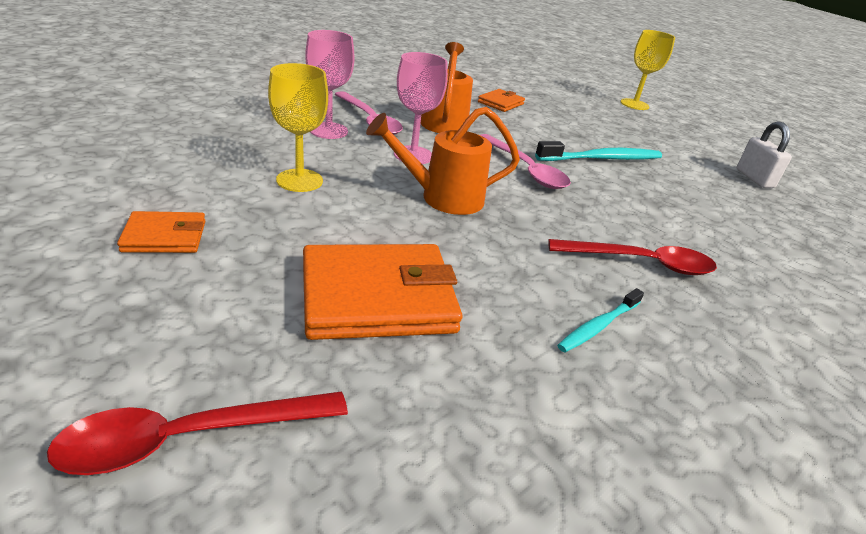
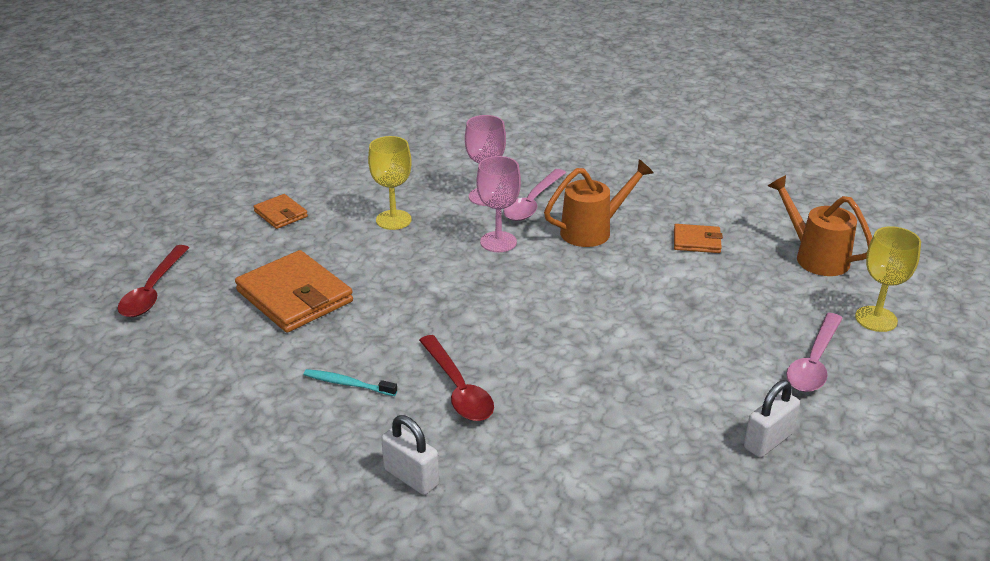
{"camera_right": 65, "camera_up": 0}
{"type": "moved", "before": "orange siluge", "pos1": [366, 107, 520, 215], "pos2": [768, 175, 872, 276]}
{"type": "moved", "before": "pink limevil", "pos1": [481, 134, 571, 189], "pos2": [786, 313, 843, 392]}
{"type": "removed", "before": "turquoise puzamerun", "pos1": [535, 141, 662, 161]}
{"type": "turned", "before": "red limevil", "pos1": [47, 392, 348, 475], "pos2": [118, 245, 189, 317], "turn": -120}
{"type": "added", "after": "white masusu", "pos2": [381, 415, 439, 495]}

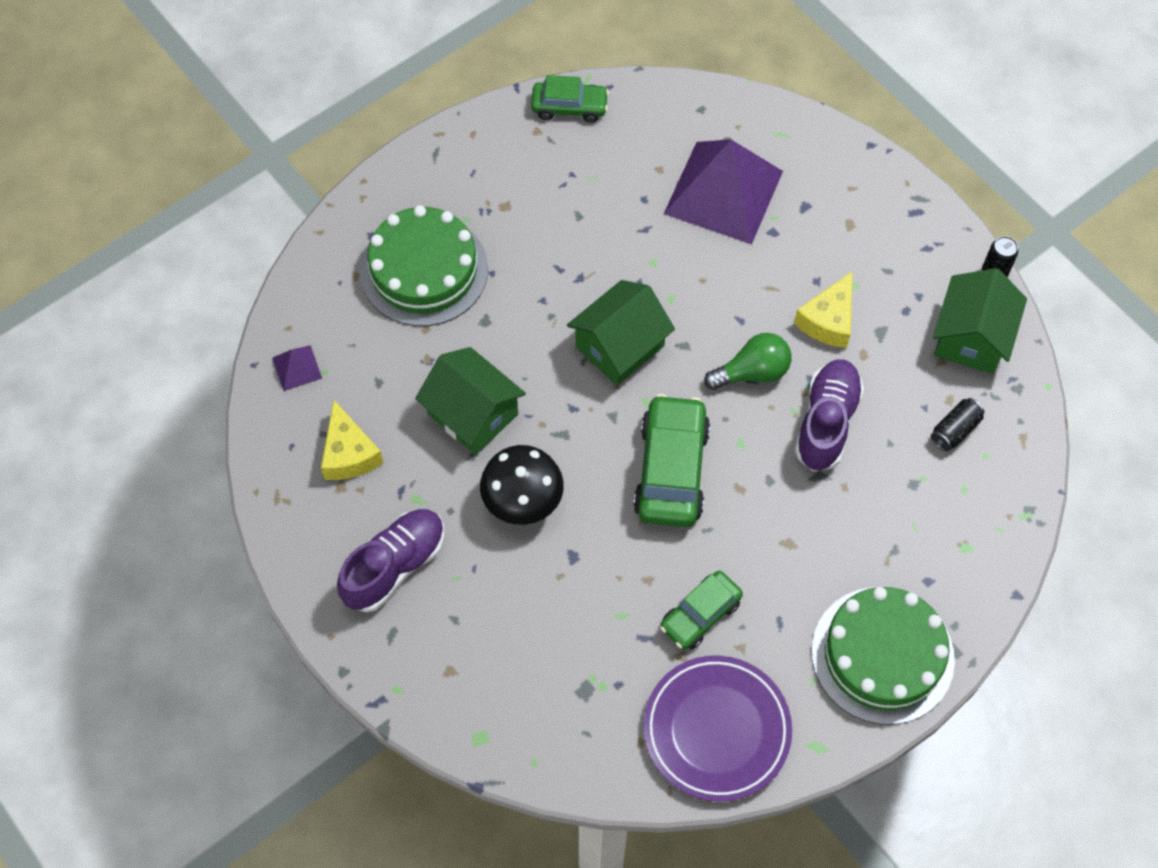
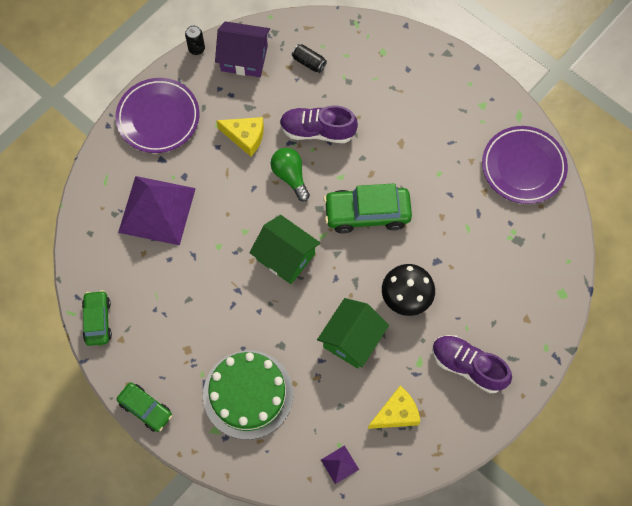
{"camera_right": -100, "camera_up": 5}
{"type": "recoloured", "before": "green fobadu", "after": "purple fobadu", "pos1": [933, 268, 1027, 374], "pos2": [215, 21, 270, 77]}
{"type": "moved", "before": "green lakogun", "pos1": [660, 571, 743, 650], "pos2": [117, 383, 172, 432]}
{"type": "removed", "before": "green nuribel", "pos1": [812, 587, 955, 725]}
{"type": "added", "after": "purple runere", "pos2": [116, 78, 199, 153]}

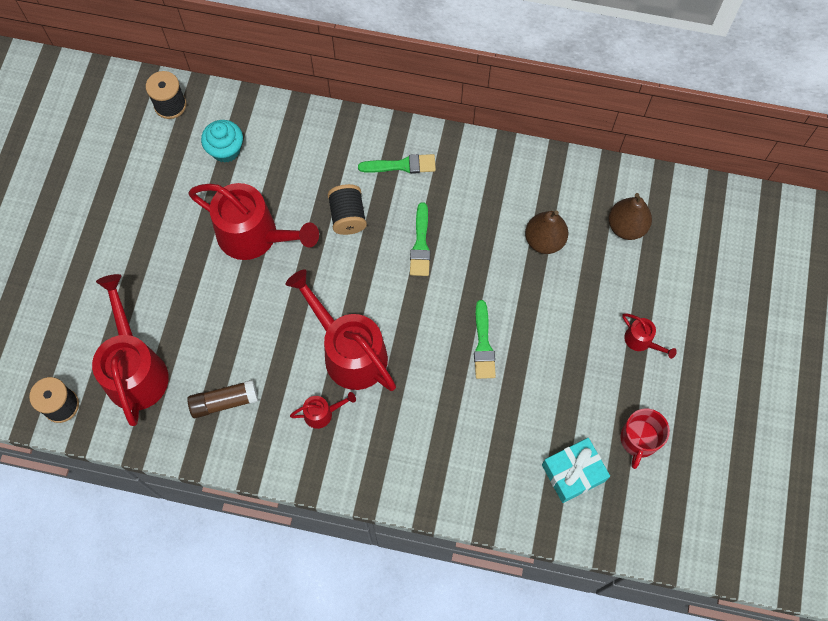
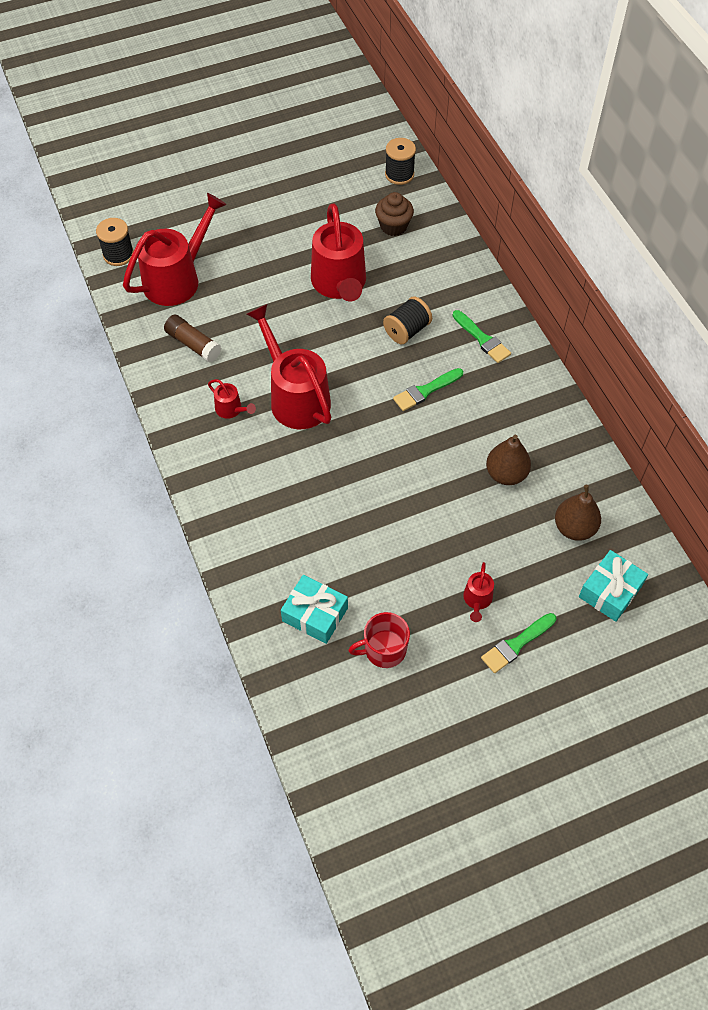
{"camera_right": 55, "camera_up": -10}
{"type": "recoloured", "before": "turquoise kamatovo", "after": "brown kamatovo", "pos1": [201, 120, 243, 163], "pos2": [375, 192, 414, 236]}
{"type": "turned", "before": "red siluge", "pos1": [285, 269, 396, 391], "pos2": [246, 304, 331, 429], "turn": -45}
{"type": "moved", "before": "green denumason", "pos1": [474, 300, 496, 379], "pos2": [481, 613, 556, 673]}
{"type": "added", "after": "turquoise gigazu", "pos2": [579, 550, 648, 622]}

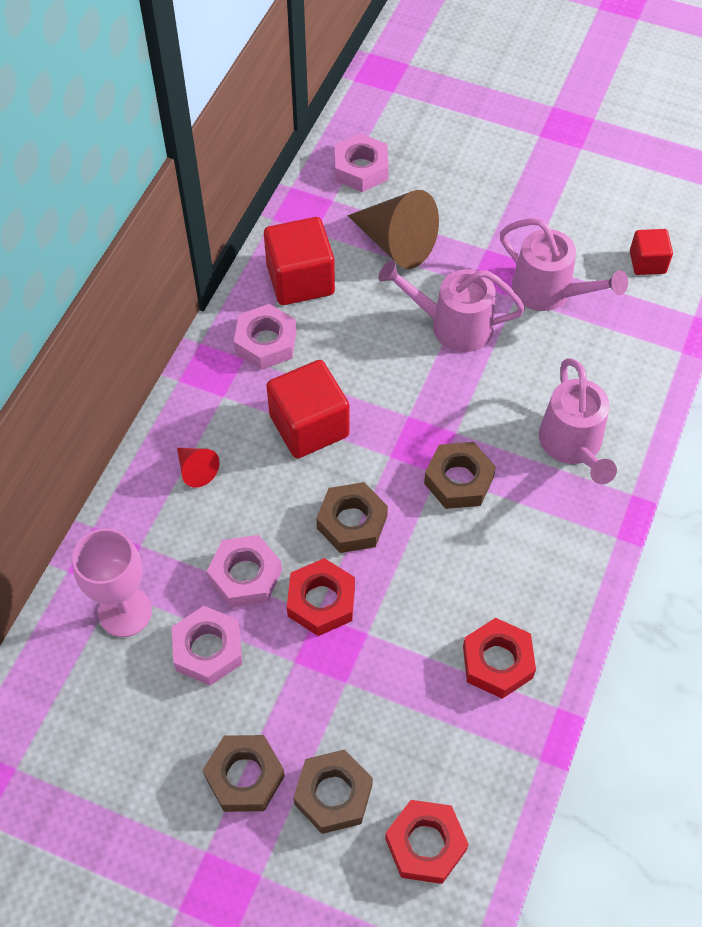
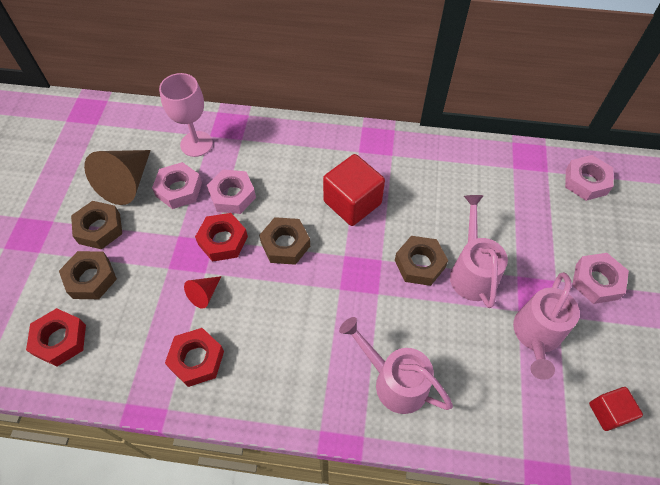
{"camera_right": 75, "camera_up": 0}
{"type": "moved", "before": "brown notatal", "pos1": [348, 190, 439, 269], "pos2": [84, 150, 151, 205]}
{"type": "removed", "before": "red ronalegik", "pos1": [264, 217, 335, 305]}
{"type": "moved", "before": "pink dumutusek", "pos1": [234, 304, 296, 370], "pos2": [572, 253, 629, 304]}
{"type": "turned", "before": "pink siluge", "pos1": [539, 358, 617, 484], "pos2": [339, 317, 453, 414], "turn": 60}
{"type": "moved", "before": "brown dumutusek", "pos1": [424, 442, 496, 509], "pos2": [395, 236, 448, 286]}
{"type": "moved", "before": "red notatal", "pos1": [177, 448, 220, 488], "pos2": [184, 276, 222, 308]}

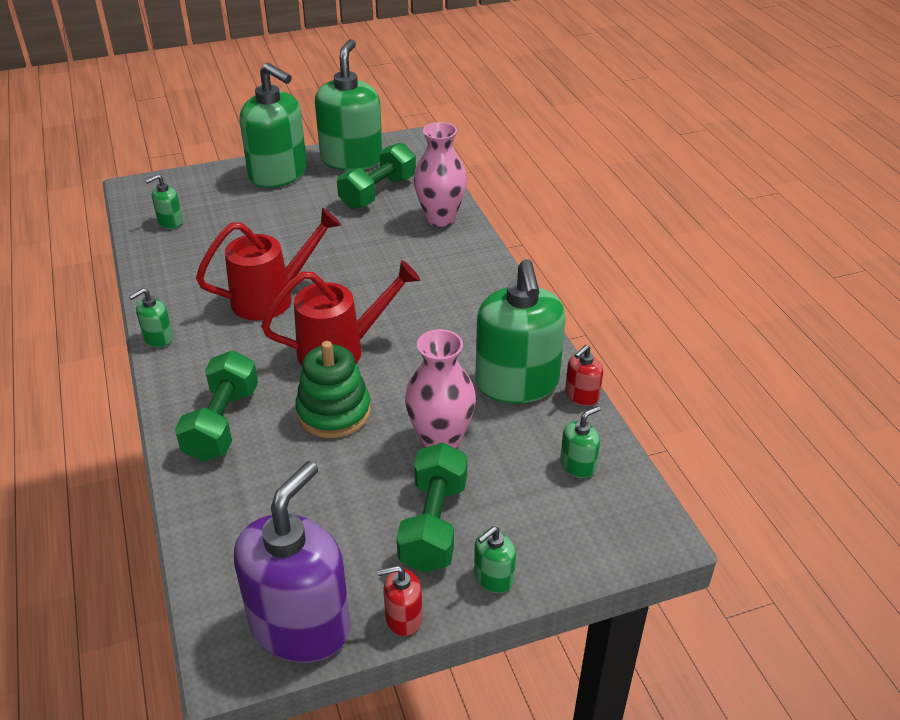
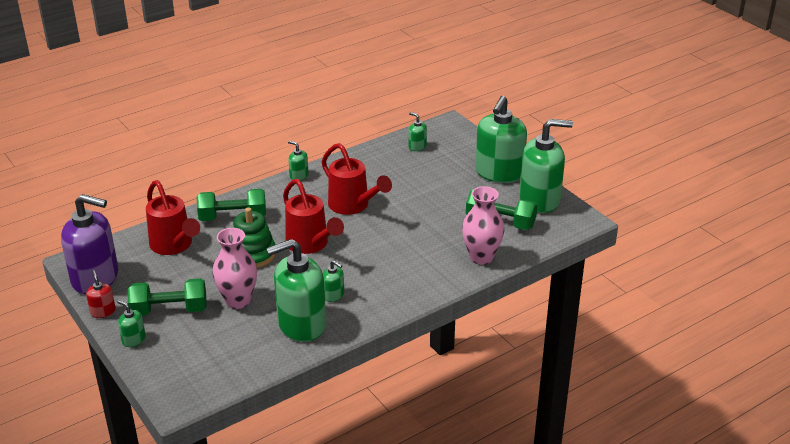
{"camera_right": 75, "camera_up": -5}
{"type": "removed", "before": "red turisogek", "pos1": [565, 345, 603, 406]}
{"type": "moved", "before": "green turisogek", "pos1": [560, 406, 601, 478], "pos2": [323, 260, 344, 302]}
{"type": "added", "after": "red siluge", "pos2": [146, 180, 200, 255]}

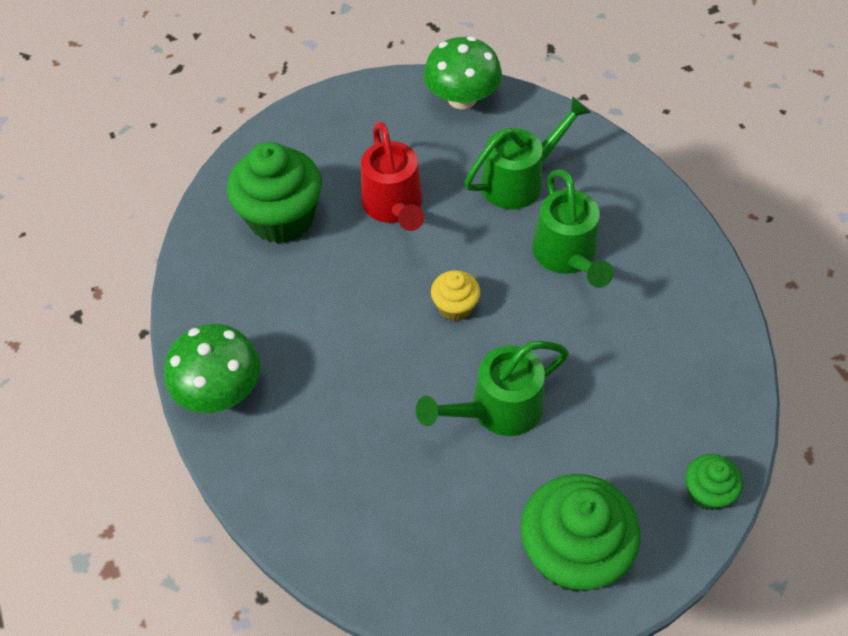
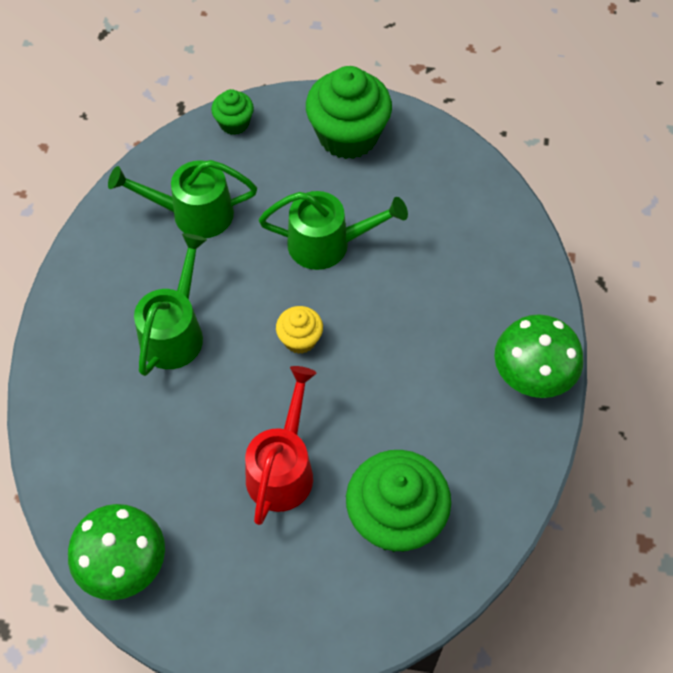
{"camera_right": -150, "camera_up": 5}
{"type": "moved", "before": "green siluge", "pos1": [464, 96, 591, 209], "pos2": [108, 160, 257, 238]}

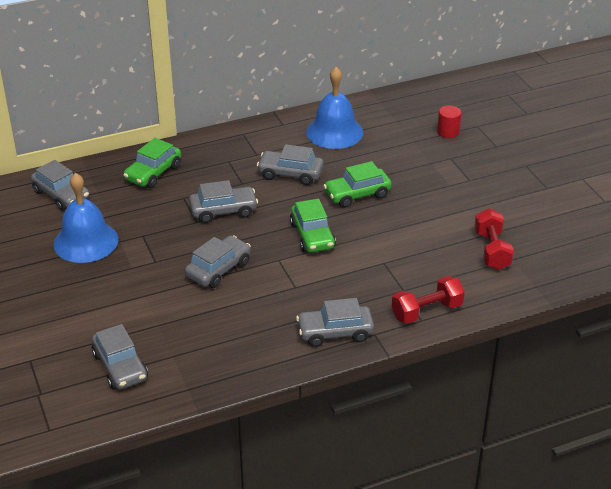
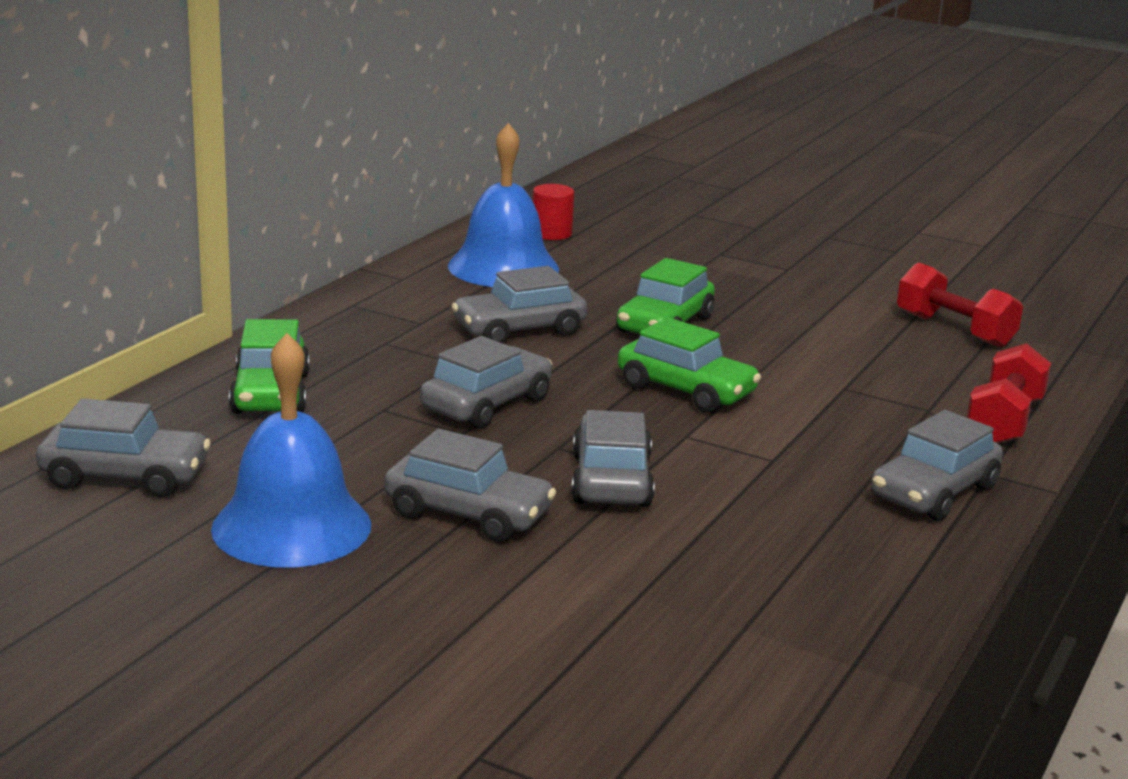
{"camera_right": -40, "camera_up": -15}
{"type": "moved", "before": "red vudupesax", "pos1": [437, 105, 461, 138], "pos2": [533, 184, 574, 240]}
{"type": "moved", "before": "grey lakogun", "pos1": [92, 324, 148, 389], "pos2": [384, 429, 556, 542]}

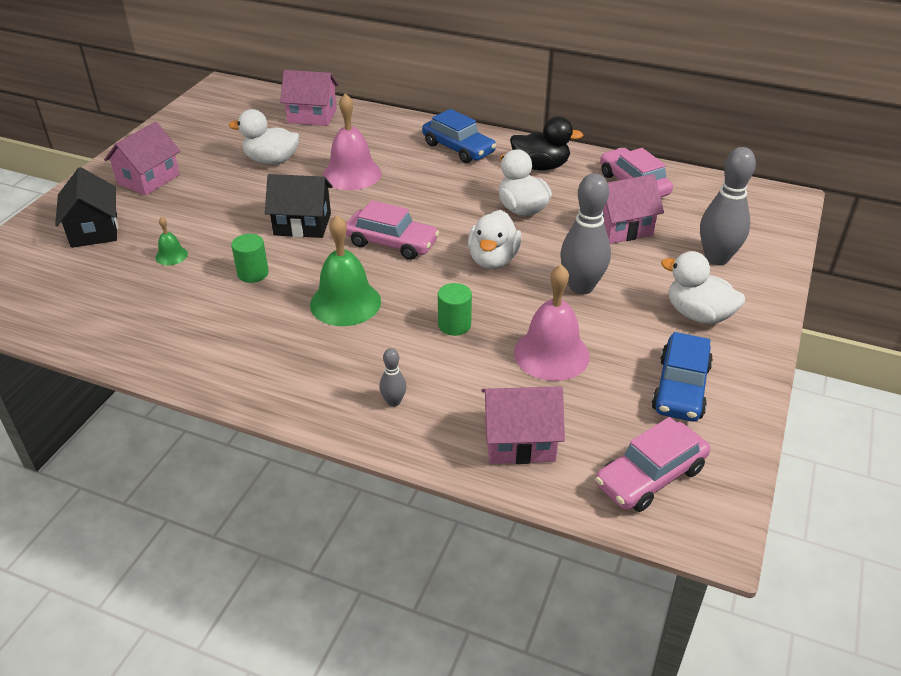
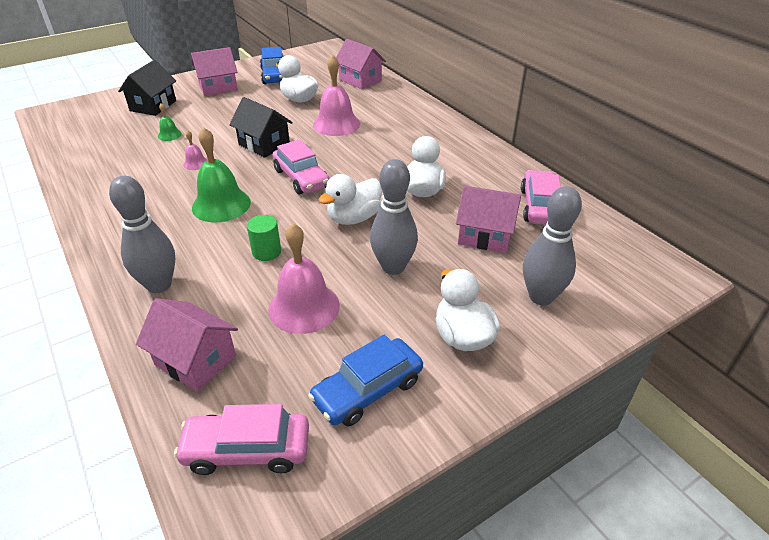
{"camera_right": 35, "camera_up": 0}
{"type": "moved", "before": "blue lakogun", "pos1": [422, 109, 497, 163], "pos2": [260, 47, 284, 84]}
{"type": "removed", "before": "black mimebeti", "pos1": [510, 117, 583, 170]}
{"type": "replaced", "before": "green vudupesax", "after": "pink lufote", "pos1": [231, 234, 269, 283], "pos2": [183, 130, 207, 170]}
{"type": "resized", "before": "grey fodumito", "pos1": [379, 348, 406, 407], "pos2": [109, 176, 175, 293], "scale": 2.11}

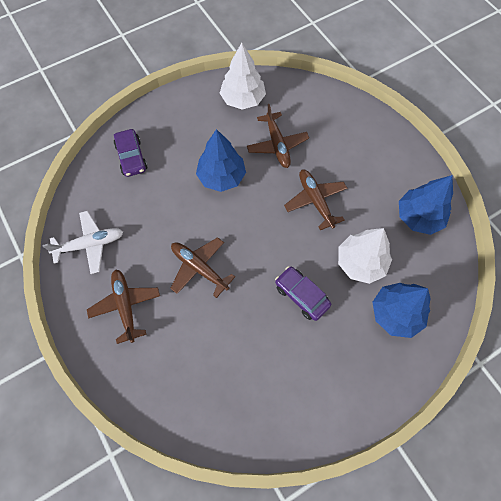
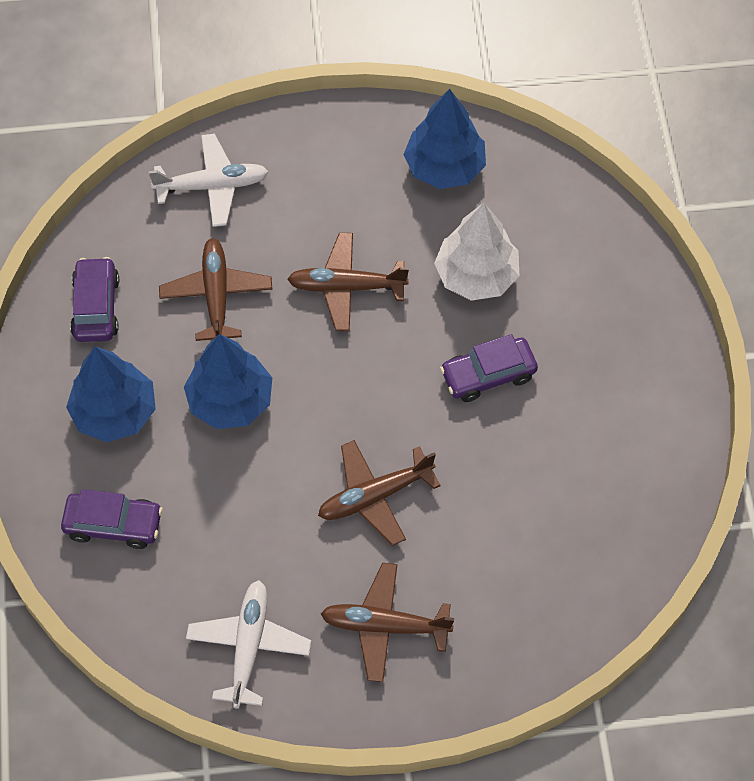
{"camera_right": -65, "camera_up": -5}
{"type": "replaced", "before": "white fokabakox", "after": "purple lakogun", "pos1": [220, 43, 266, 109], "pos2": [70, 257, 119, 342]}
{"type": "turned", "before": "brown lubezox", "pos1": [247, 104, 309, 168], "pos2": [159, 238, 272, 341], "turn": -105}
{"type": "moved", "before": "blue fokabakox", "pos1": [373, 283, 431, 338], "pos2": [66, 346, 156, 442]}
{"type": "added", "after": "white lubezox", "pos2": [148, 134, 268, 227]}

